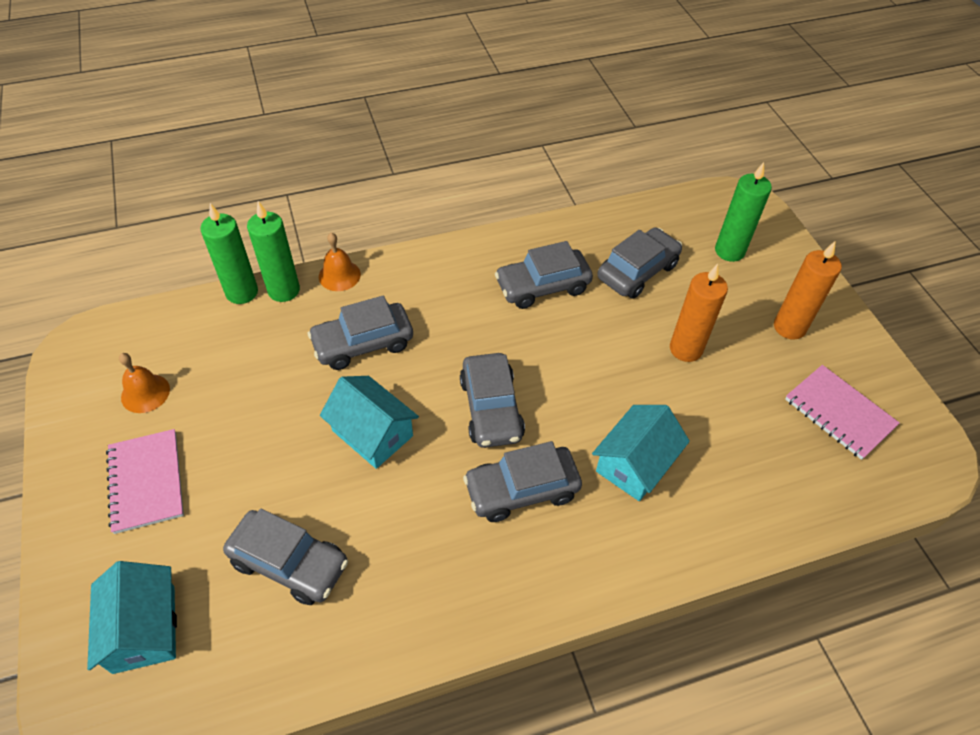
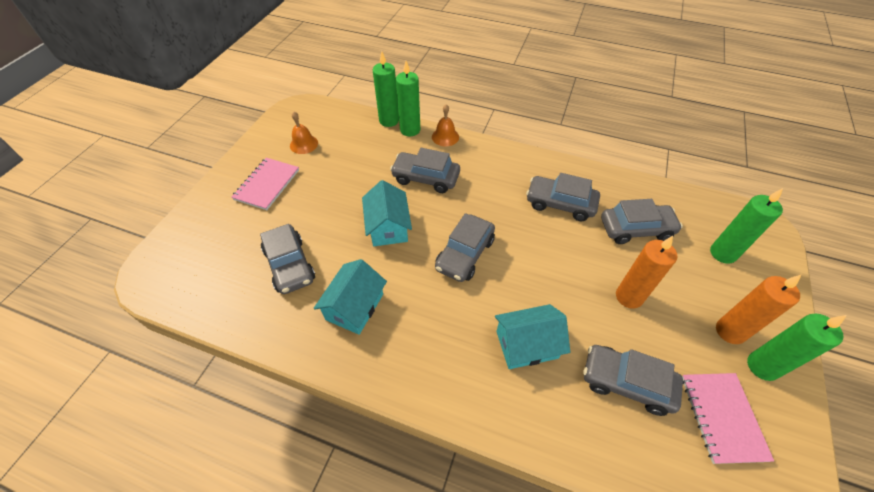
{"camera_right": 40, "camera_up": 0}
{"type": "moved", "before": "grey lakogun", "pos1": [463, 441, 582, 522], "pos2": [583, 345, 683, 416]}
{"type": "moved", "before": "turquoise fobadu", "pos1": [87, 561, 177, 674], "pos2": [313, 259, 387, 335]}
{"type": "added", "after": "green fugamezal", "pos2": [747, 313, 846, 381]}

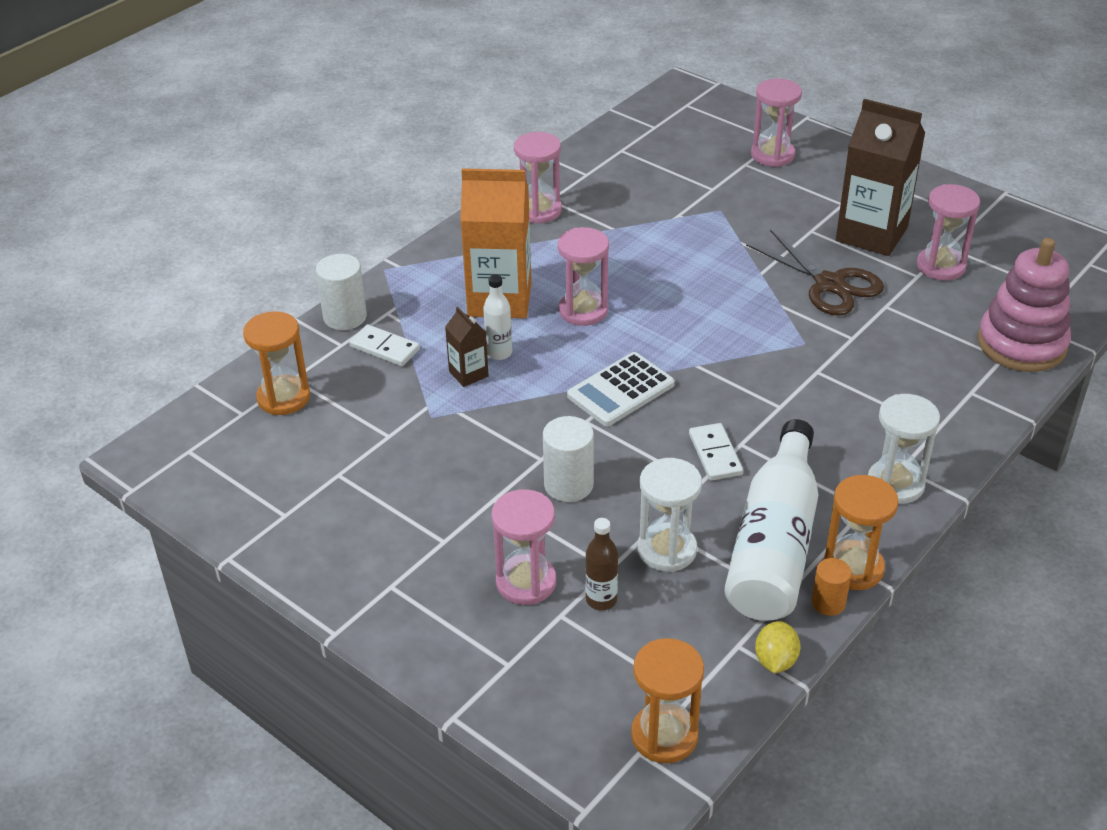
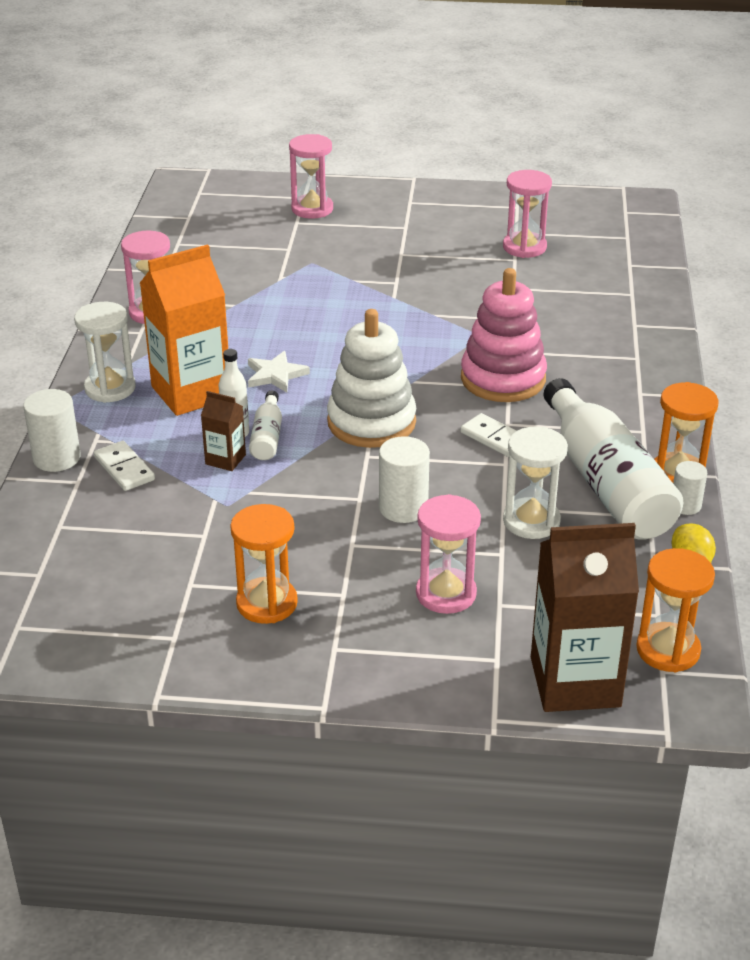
{"camera_right": -35, "camera_up": -5}
{"type": "moved", "before": "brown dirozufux", "pos1": [836, 99, 925, 256], "pos2": [531, 523, 639, 712]}
{"type": "replaced", "before": "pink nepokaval", "after": "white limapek", "pos1": [558, 227, 609, 326], "pos2": [248, 351, 310, 393]}
{"type": "removed", "before": "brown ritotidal", "pos1": [746, 230, 884, 316]}
{"type": "moved", "before": "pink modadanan", "pos1": [978, 238, 1071, 372], "pos2": [461, 268, 547, 402]}
{"type": "moved", "before": "orange nepokaval", "pos1": [243, 311, 310, 415], "pos2": [230, 504, 298, 624]}
{"type": "turned", "before": "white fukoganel", "pos1": [349, 324, 420, 366], "pos2": [94, 441, 155, 491], "turn": 60}
{"type": "replaced", "before": "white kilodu", "after": "white modadanan", "pos1": [567, 352, 675, 426], "pos2": [327, 309, 416, 448]}
{"type": "moved", "before": "white nepokaval", "pos1": [868, 394, 940, 504], "pos2": [74, 302, 136, 403]}
{"type": "removed", "before": "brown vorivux", "pos1": [585, 518, 618, 610]}
{"type": "recoloured", "before": "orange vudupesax", "after": "white vudupesax", "pos1": [812, 558, 852, 616], "pos2": [673, 461, 707, 515]}
{"type": "added", "after": "white vorivux", "pos2": [249, 391, 282, 460]}

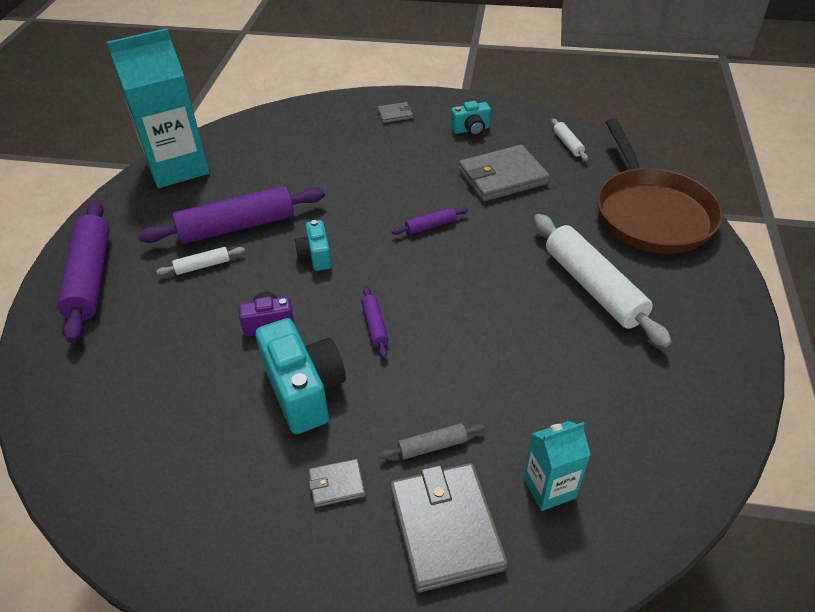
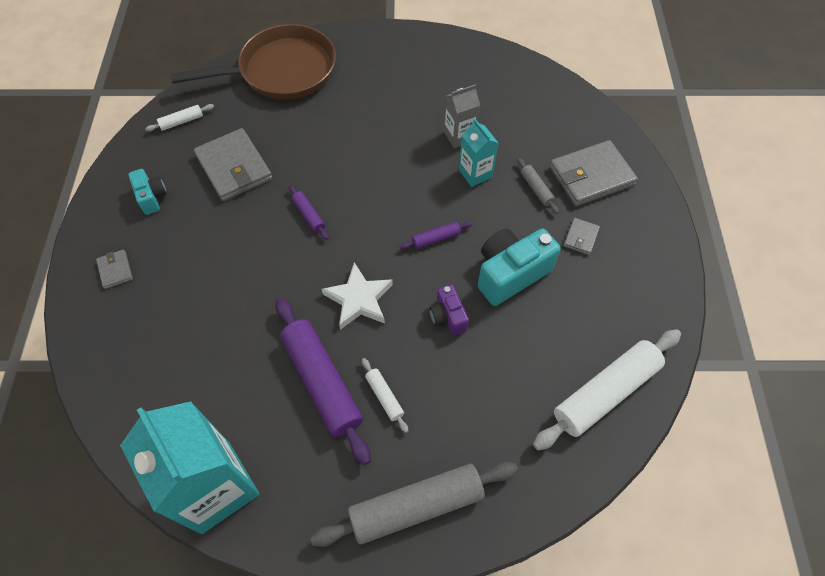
{"camera_right": -100, "camera_up": 15}
{"type": "recoloured", "before": "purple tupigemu", "after": "grey tupigemu", "pos1": [57, 201, 110, 343], "pos2": [310, 462, 518, 547]}
{"type": "moved", "before": "white tupigemu", "pos1": [534, 214, 671, 347], "pos2": [533, 329, 681, 451]}
{"type": "replaced", "before": "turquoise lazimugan", "after": "white limapek", "pos1": [294, 220, 332, 271], "pos2": [322, 263, 393, 330]}
{"type": "moved", "before": "turquoise dirozufux", "pos1": [523, 421, 591, 511], "pos2": [459, 119, 499, 187]}
{"type": "turned", "before": "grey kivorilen", "pos1": [308, 459, 365, 507], "pos2": [563, 218, 600, 255], "turn": 45}
{"type": "added", "after": "grey dirozufux", "pos2": [444, 84, 480, 149]}

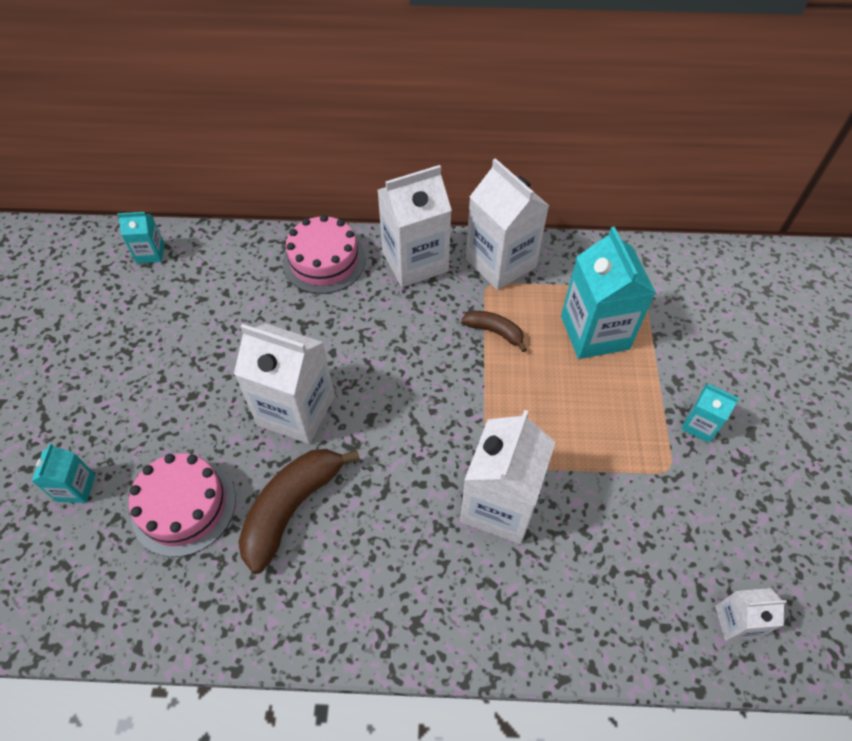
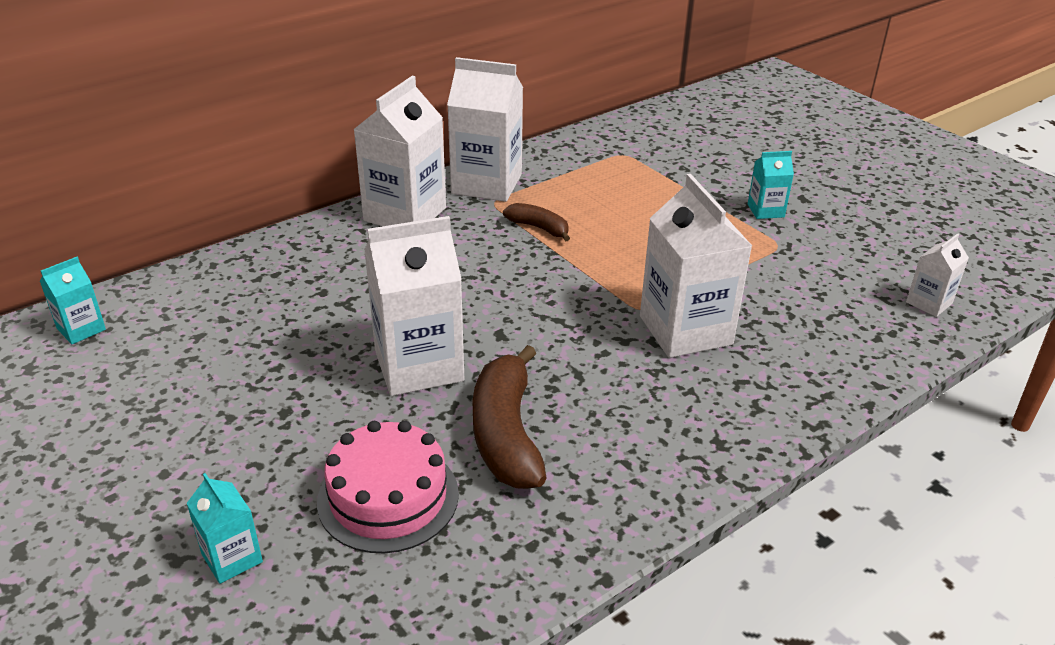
{"camera_right": -40, "camera_up": -20}
{"type": "removed", "before": "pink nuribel", "pos1": [283, 215, 365, 294]}
{"type": "removed", "before": "turquoise dirozufux", "pos1": [561, 226, 656, 359]}
{"type": "turned", "before": "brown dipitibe", "pos1": [462, 311, 527, 352], "pos2": [503, 203, 570, 241], "turn": 45}

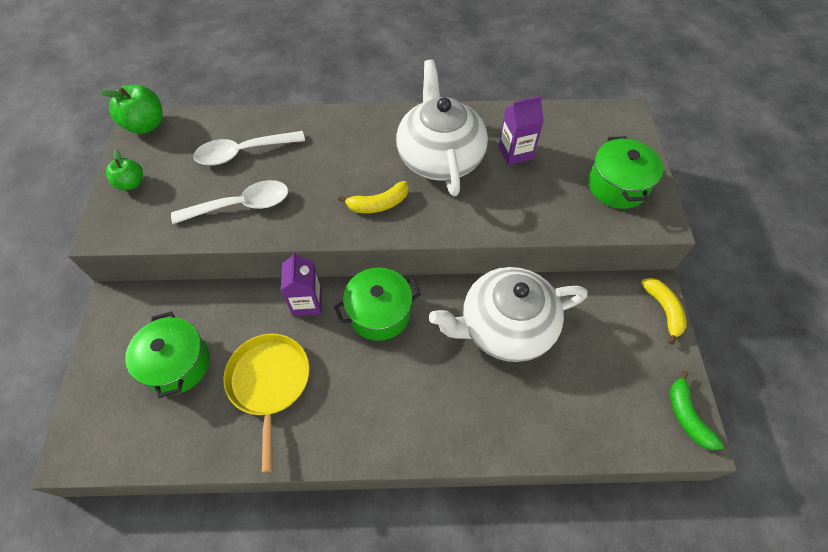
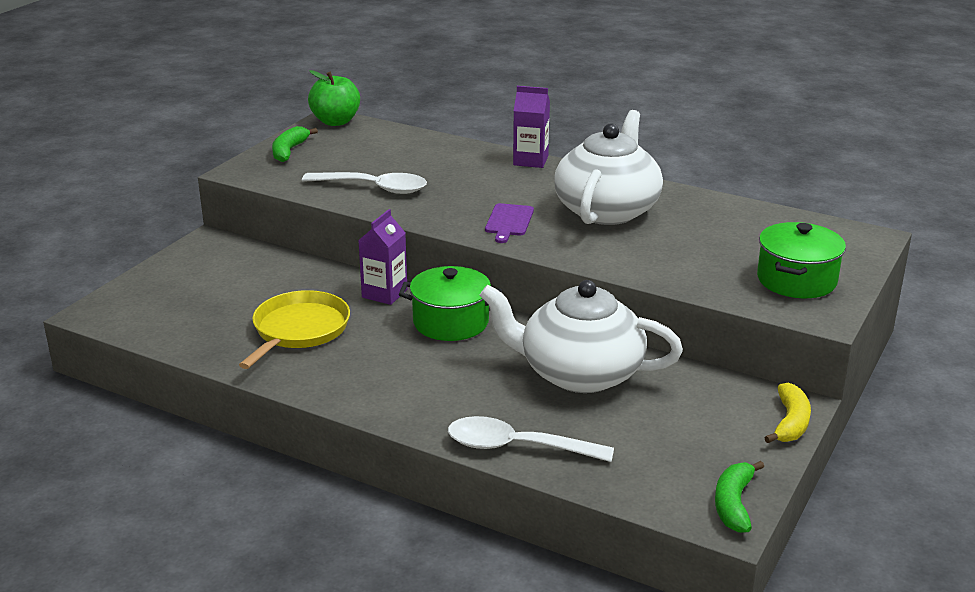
{"camera_right": 30, "camera_up": -30}
{"type": "moved", "before": "purple dirozufux", "pos1": [498, 96, 544, 165], "pos2": [513, 86, 550, 168]}
{"type": "moved", "before": "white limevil", "pos1": [193, 131, 305, 165], "pos2": [448, 416, 614, 462]}
{"type": "replaced", "before": "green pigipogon", "after": "green dipitibe", "pos1": [106, 150, 143, 190], "pos2": [272, 126, 318, 162]}
{"type": "replaced", "before": "yellow dipitibe", "after": "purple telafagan", "pos1": [338, 181, 409, 213], "pos2": [485, 203, 534, 243]}
{"type": "removed", "before": "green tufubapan", "pos1": [125, 311, 210, 398]}

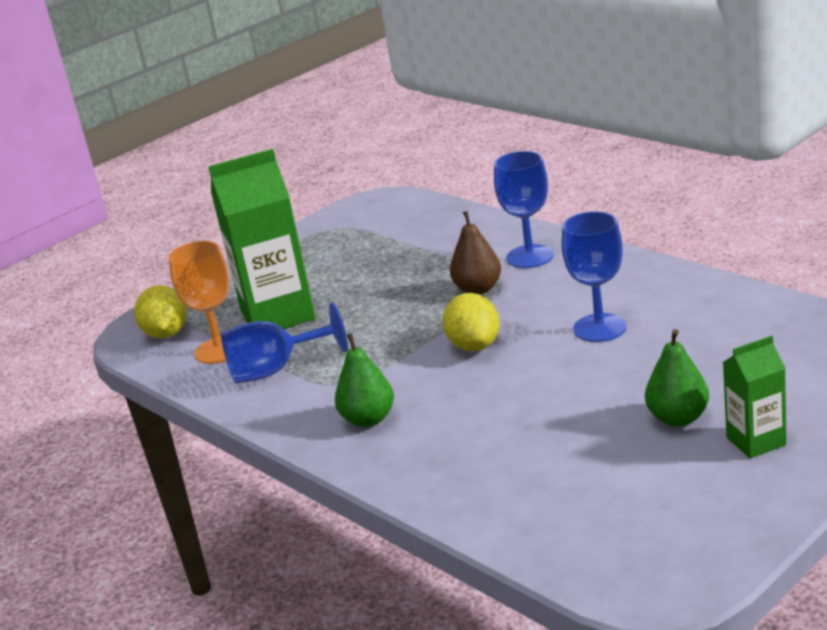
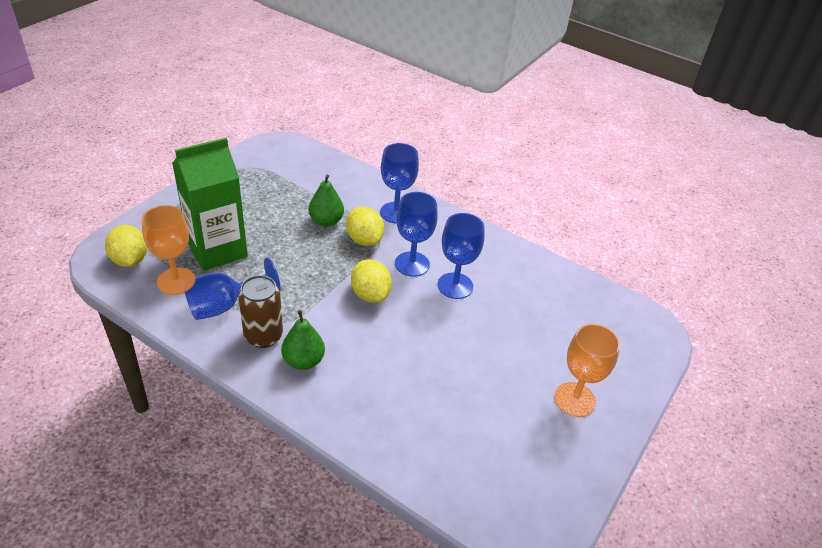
{"camera_right": -20, "camera_up": 15}
{"type": "replaced", "before": "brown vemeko", "after": "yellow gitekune", "pos1": [450, 211, 501, 294], "pos2": [346, 207, 384, 246]}
{"type": "moved", "before": "green vemeko", "pos1": [645, 329, 709, 427], "pos2": [309, 175, 344, 227]}
{"type": "replaced", "before": "green dirozufux", "after": "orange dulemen", "pos1": [723, 335, 787, 458], "pos2": [555, 324, 620, 417]}
{"type": "added", "after": "blue dulemen", "pos2": [395, 192, 438, 277]}
{"type": "added", "after": "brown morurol", "pos2": [238, 275, 283, 348]}

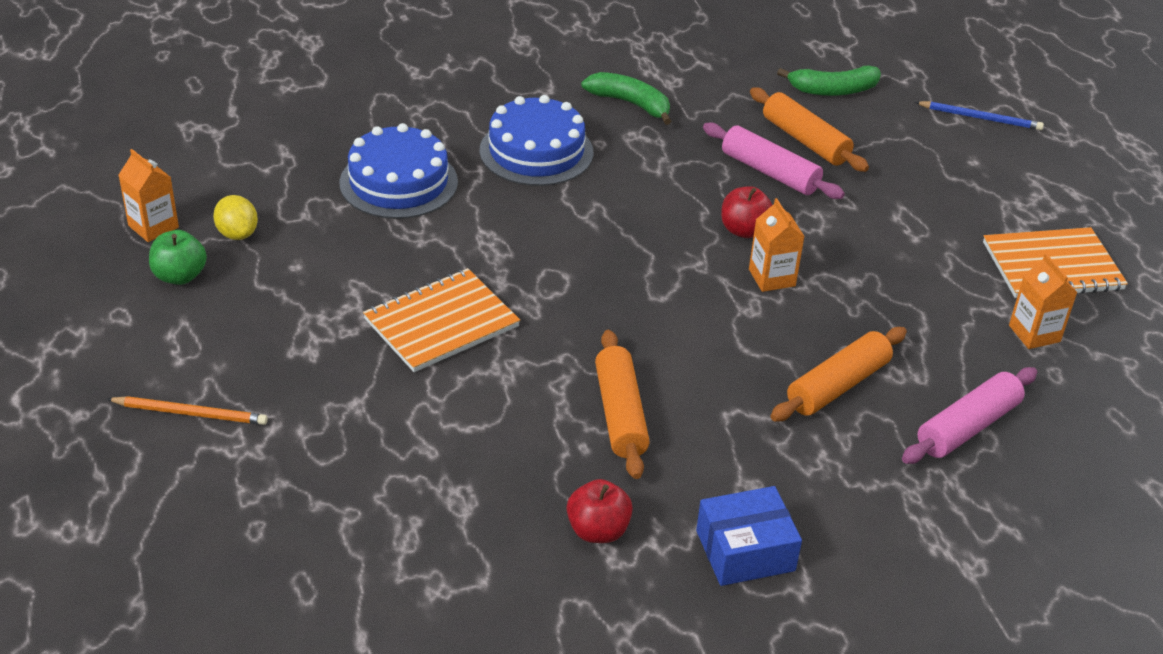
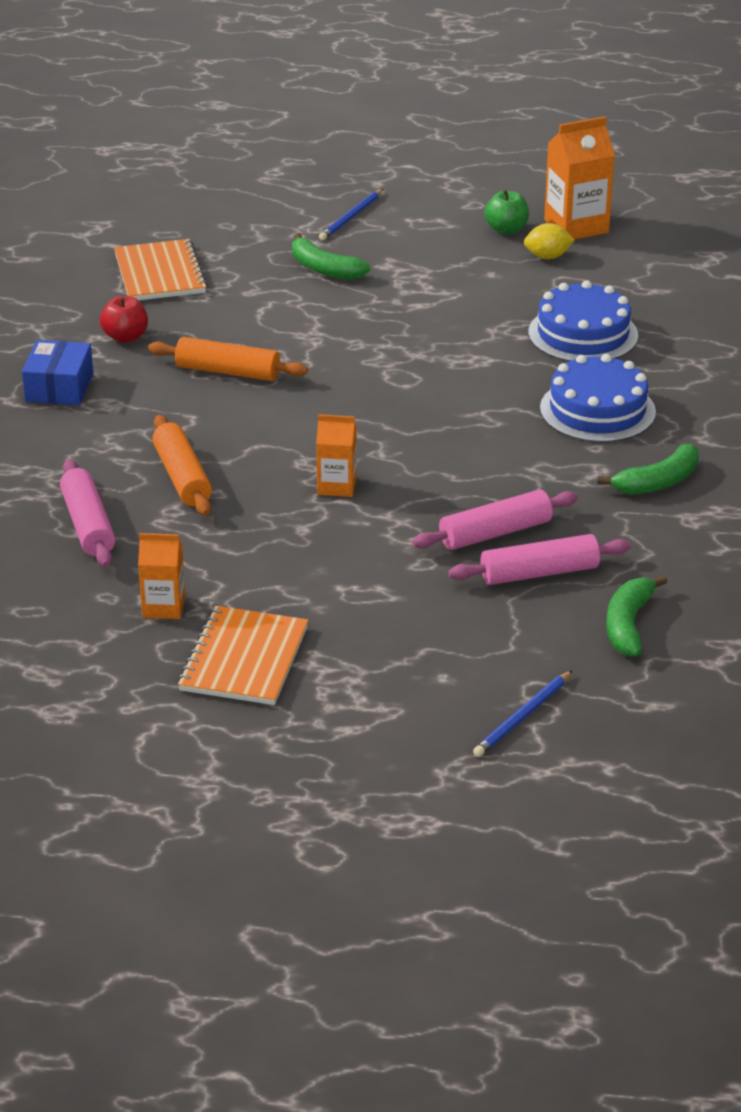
{"camera_right": 115, "camera_up": -5}
{"type": "recoloured", "before": "orange tupigemu", "after": "pink tupigemu", "pos1": [750, 87, 869, 172], "pos2": [448, 534, 631, 585]}
{"type": "resized", "before": "orange dirozufux", "pos1": [119, 149, 179, 242], "pos2": [544, 116, 615, 239], "scale": 1.64}
{"type": "removed", "before": "red pigipogon", "pos1": [721, 186, 772, 238]}
{"type": "moved", "before": "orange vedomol", "pos1": [363, 268, 520, 372], "pos2": [114, 239, 208, 300]}
{"type": "recoloured", "before": "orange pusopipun", "after": "blue pusopipun", "pos1": [107, 396, 268, 425], "pos2": [319, 189, 383, 240]}
{"type": "added", "after": "green dipitibe", "pos2": [292, 233, 370, 280]}

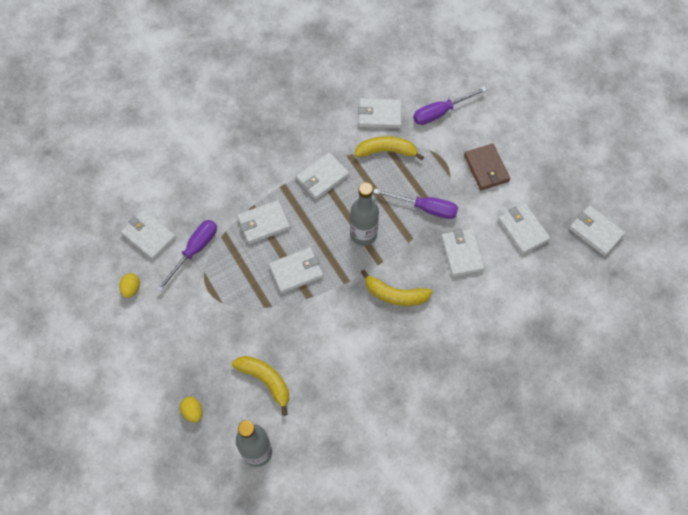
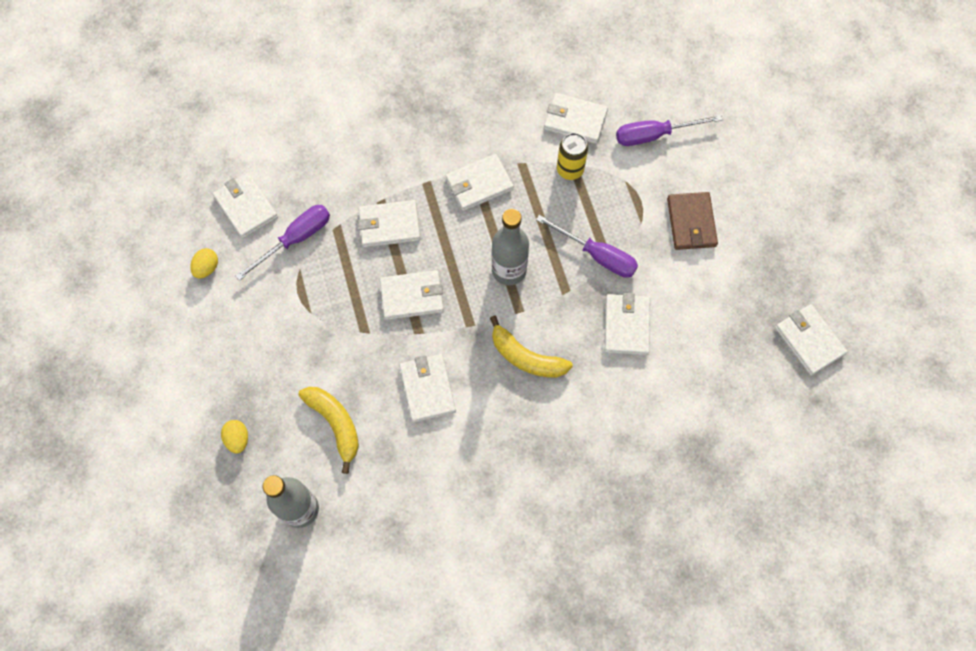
{"camera_right": 15, "camera_up": 5}
{"type": "replaced", "before": "yellow dipitibe", "after": "yellow morurol", "pos1": [354, 136, 424, 160], "pos2": [557, 133, 588, 180]}
{"type": "moved", "before": "white kivorilen", "pos1": [498, 203, 551, 255], "pos2": [399, 354, 456, 423]}

